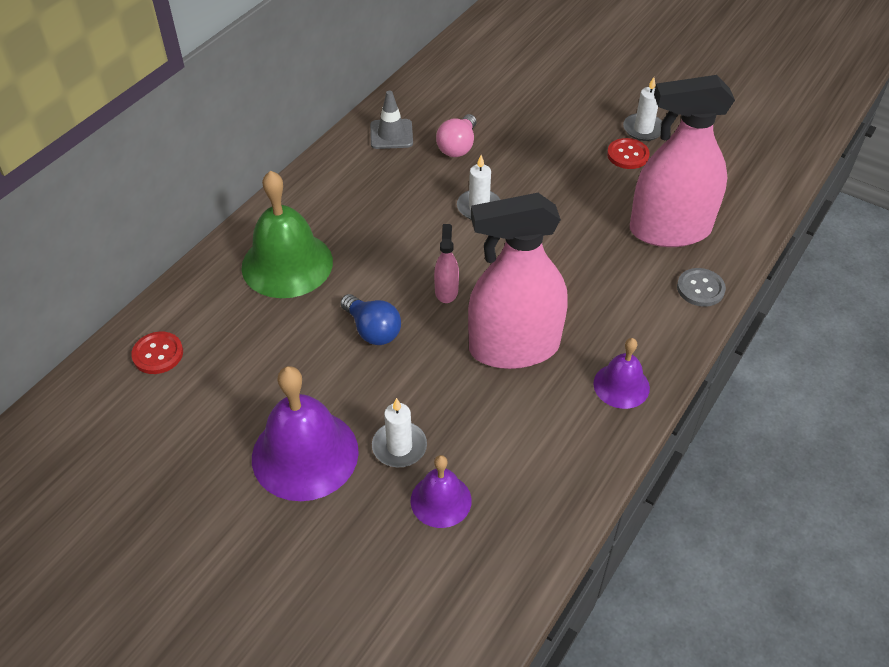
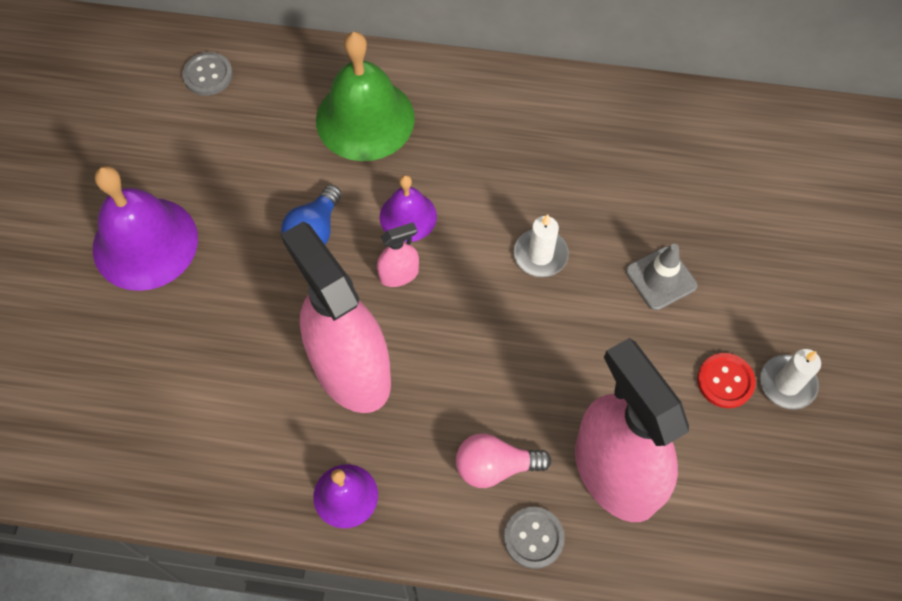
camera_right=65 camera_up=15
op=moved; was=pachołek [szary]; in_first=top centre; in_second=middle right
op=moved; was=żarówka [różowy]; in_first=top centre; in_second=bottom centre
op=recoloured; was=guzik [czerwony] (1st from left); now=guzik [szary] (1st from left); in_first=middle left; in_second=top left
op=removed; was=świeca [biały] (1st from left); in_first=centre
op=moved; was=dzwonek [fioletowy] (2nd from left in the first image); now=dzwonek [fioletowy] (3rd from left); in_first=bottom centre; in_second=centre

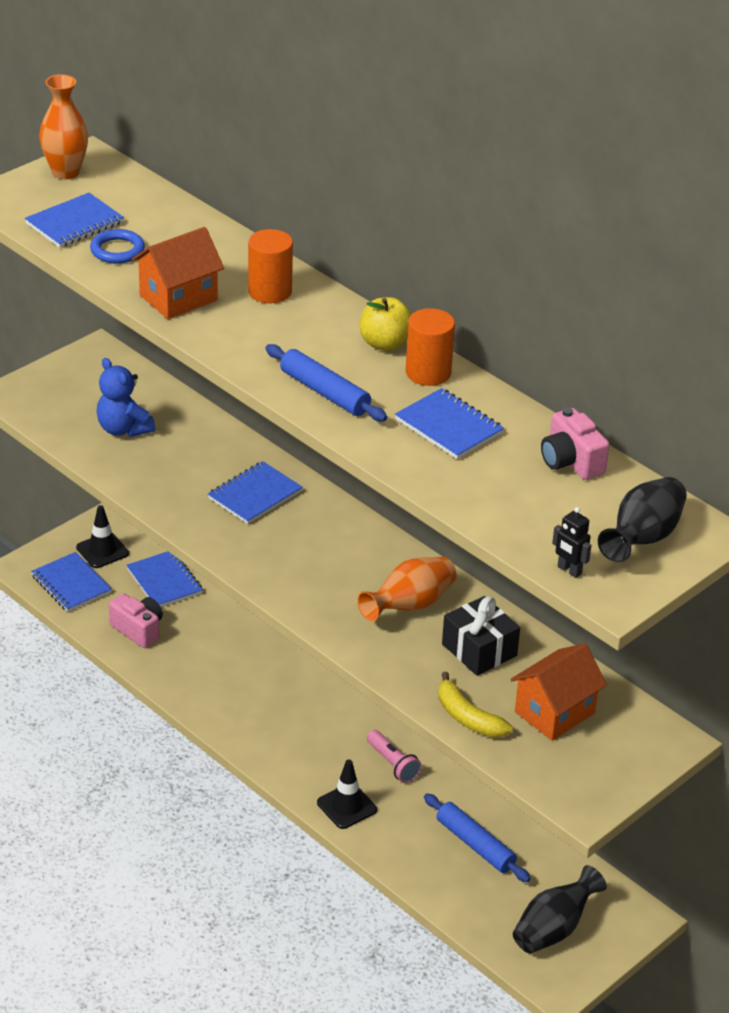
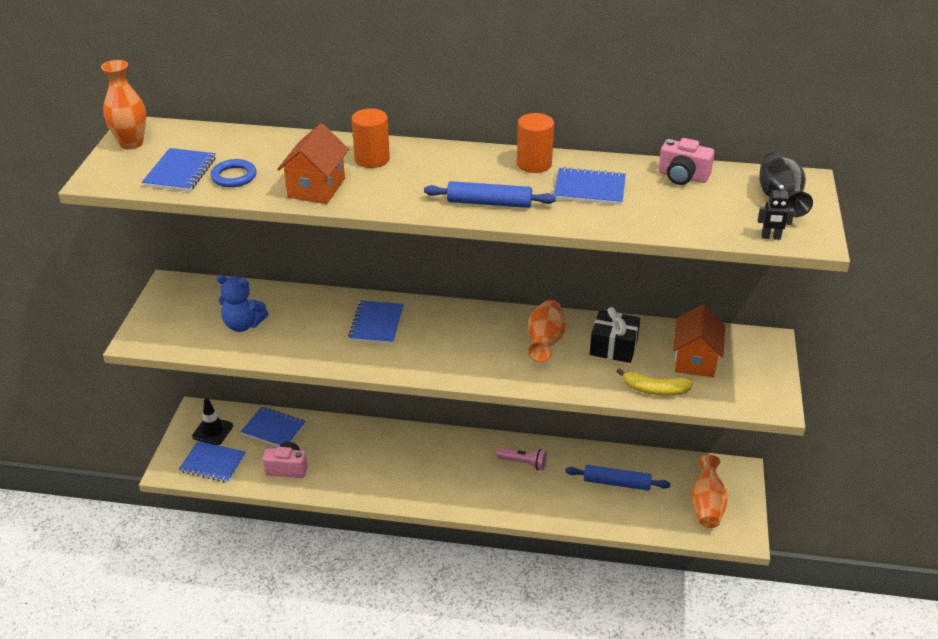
camera_right=-35 camera_up=0
op=removed; was=jabłko [żółty]; in_first=top centre
op=removed; was=pachołek [czarny] (2nd from left); in_first=bottom centre
op=recoloured; was=wazon [czarny] (1st from left); now=wazon [pomarańczowy] (3rd from left); in_first=bottom right; in_second=bottom right

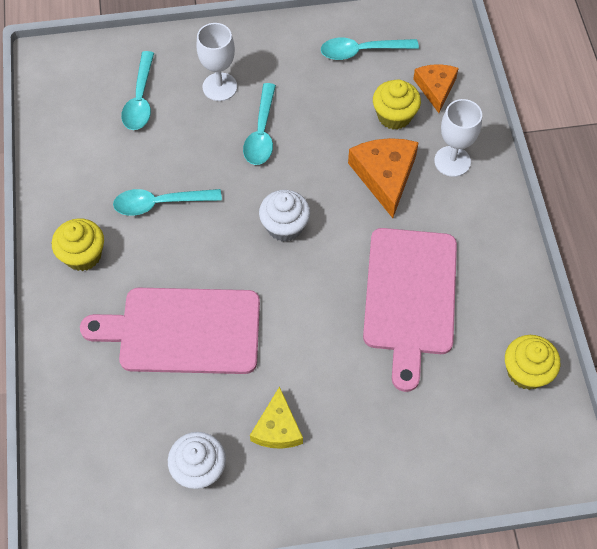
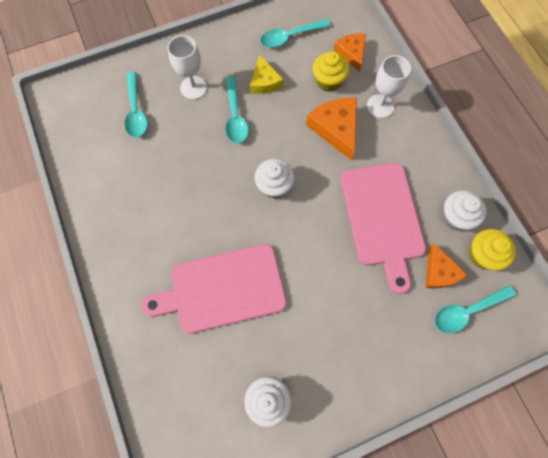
camera_right=-15 camera_up=10
op=moved; was=łyżka [turkusowy] (2nd from left in the first image); now=łyżka [turkusowy] (4th from left); in_first=middle left; in_second=bottom right
op=removed; was=muffinka [żółty] (1st from left); in_first=middle left
op=moved; was=ser [żółty]; in_first=bottom centre; in_second=top centre
op=added; now=muffinka [biały] (3rd from left); in_second=middle right
op=added; now=ser [pomarańczowy] (3rd from left); in_second=middle right

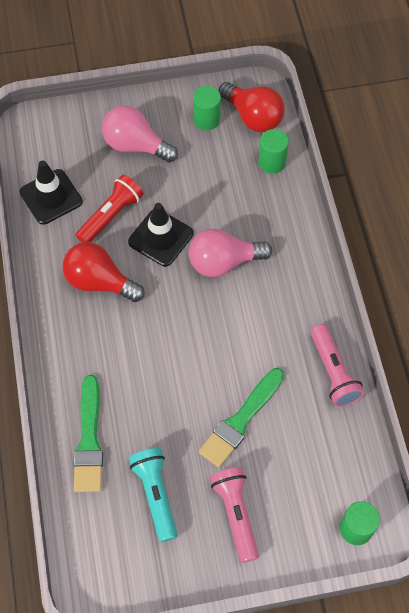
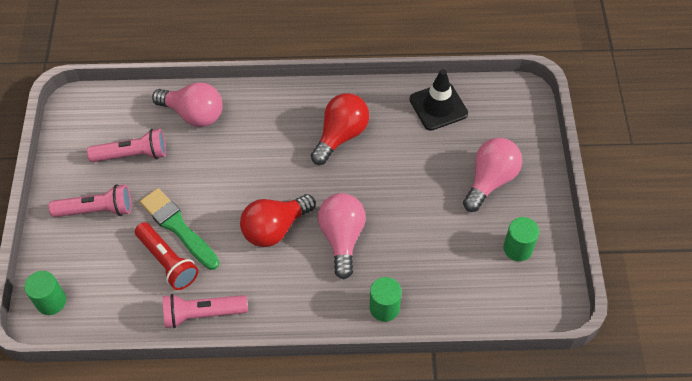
camera_right=100 camera_up=-5
op=moved; was=żarówka [czerwony] (2nd from left in the first image); now=żarówka [czerwony] (1st from left); in_first=top centre; in_second=centre
op=moved; was=walec [zielony] (2nd from left); in_first=top right; in_second=bottom centre
op=moved; was=latarka [czerwony]; in_first=middle left; in_second=bottom left
op=removed; was=pachołek [czarny] (2nd from left); in_first=centre
op=replaced; was=pędzel [zielony] (1st from left); now=żarówka [różowy] (1st from left); in_first=bottom left; in_second=top left
op=recoloured; was=latarka [turkusowy]; now=latarka [różowy] (2nd from left); in_first=bottom centre; in_second=middle left

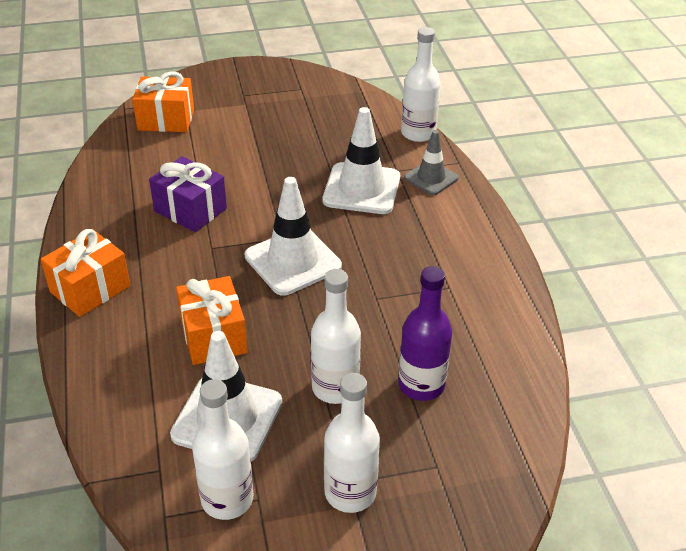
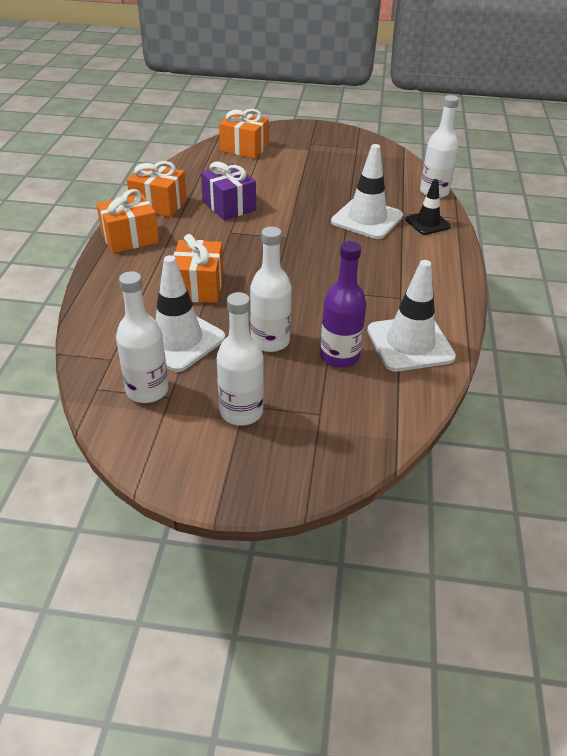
camera_right=20 camera_up=0
op=recoloured; was=pachołek [szary]; now=pachołek [czarny]; in_first=top centre; in_second=top right
op=moved; was=pachołek [biały] (2nd from left in the first image); now=pachołek [biały] (3rd from left); in_first=centre; in_second=middle right
op=added; now=prezent [pomarańczowy] (2nd from left); in_second=top left

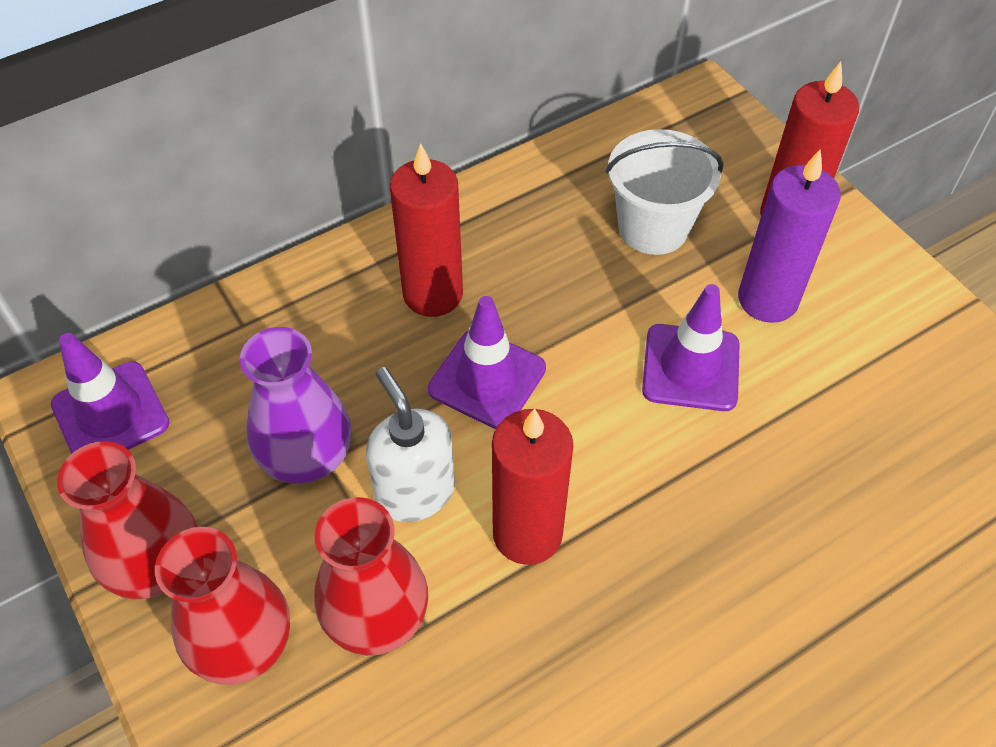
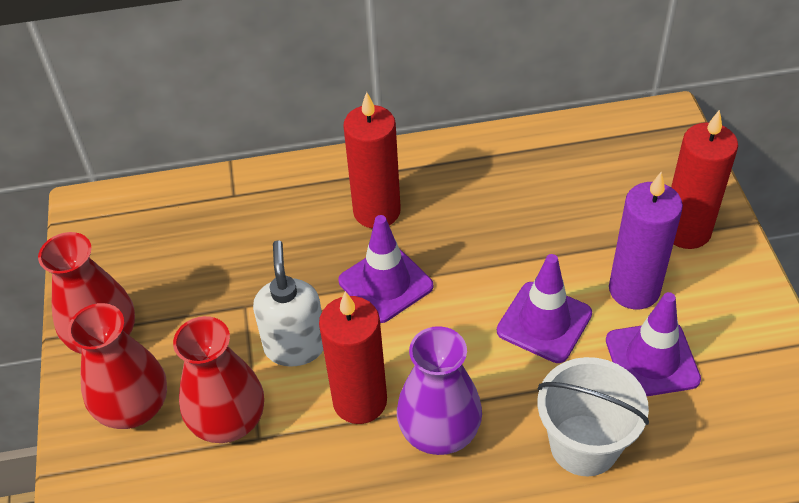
camera_right=25 camera_up=-5
op=moved; was=wiadro [biały]; in_first=top right; in_second=bottom right
op=moved; was=wazon [fioletowy]; in_first=middle left; in_second=bottom centre
op=moved; was=pachołek [fioletowy] (1st from left in the first image); now=pachołek [fioletowy] (3rd from left); in_first=middle left; in_second=bottom right

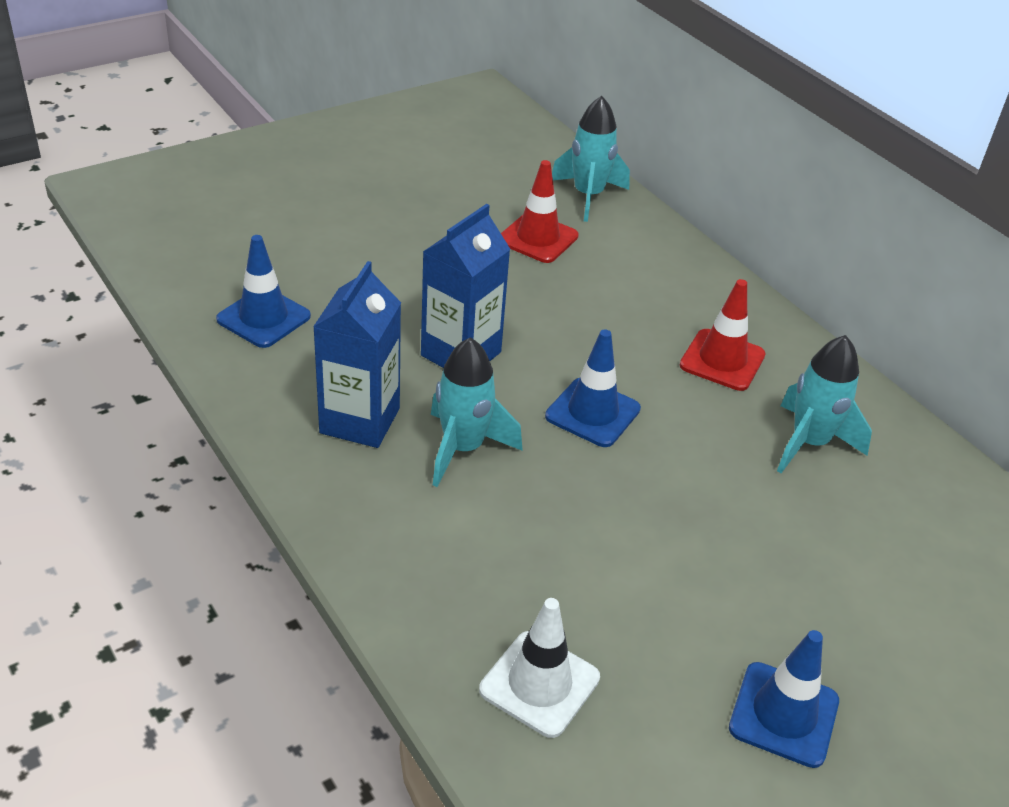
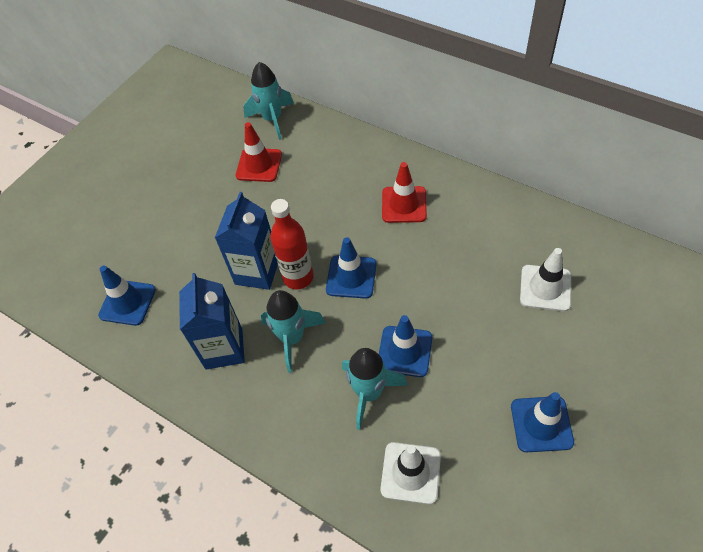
camera_right=-15 camera_up=15
op=moved; was=rakieta [turkusowy] (3rd from left); in_first=middle right; in_second=bottom centre
op=added; now=butelka [czerwony]; in_second=centre
op=added; now=pachołek [biały] (2nd from left); in_second=middle right
op=added; now=pachołek [niebieski] (3rd from left); in_second=centre

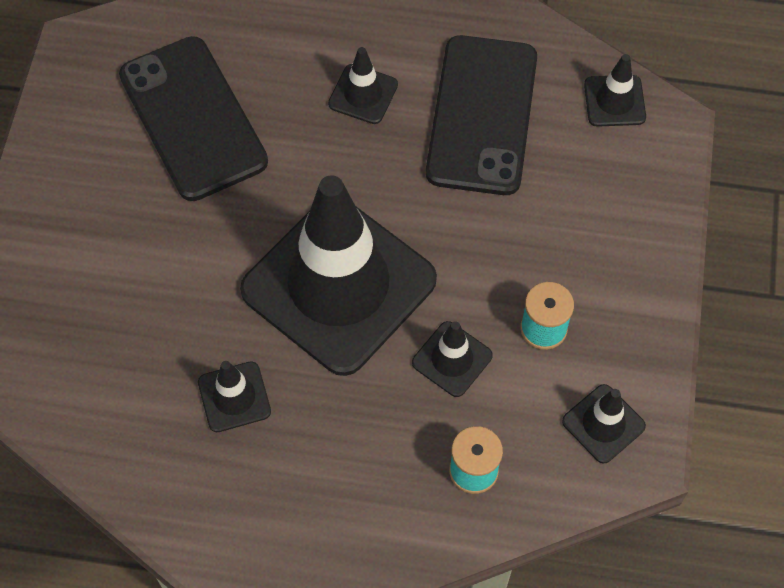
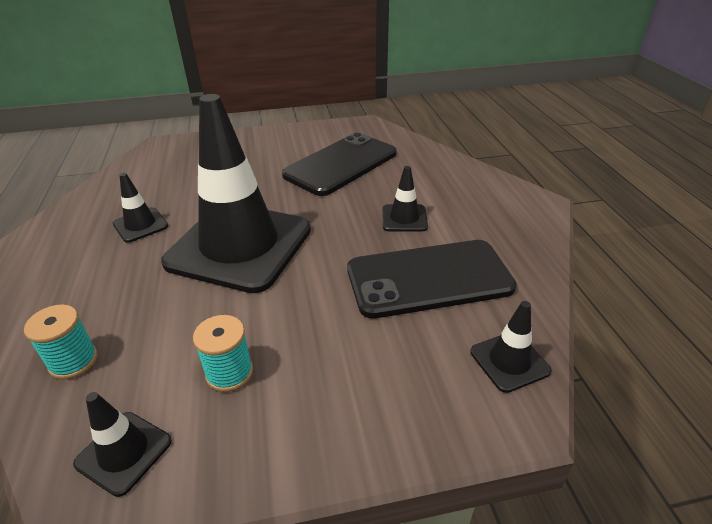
camera_right=70 camera_up=-25
op=removed; was=pachołek [czarny] (4th from left); in_first=centre

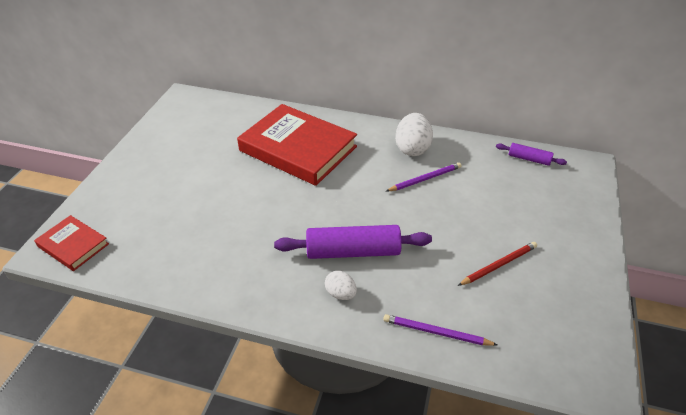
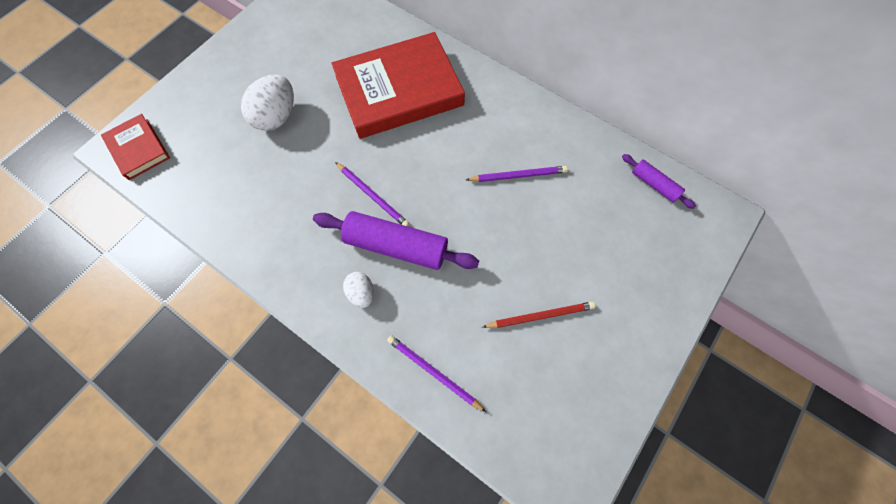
camera_right=20 camera_up=25
op=turned; was=książka [czerwony] (2nd from left); in_first=centre; in_second=top centre; clockwise=-75
op=moved; was=jajko [biały] (2nd from left in the first image); now=jajko [biały] (1st from left); in_first=top centre; in_second=top left
op=added; now=ołówek [fioletowy] (1st from left); in_second=centre

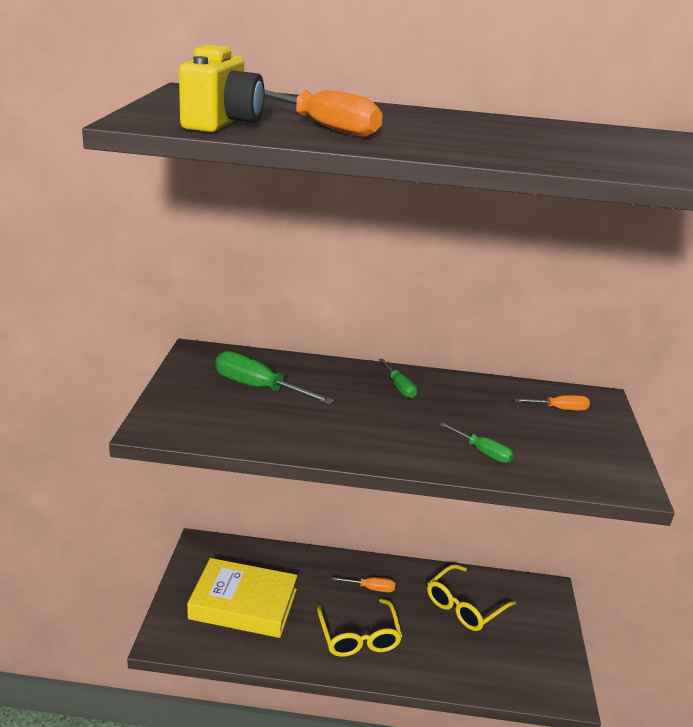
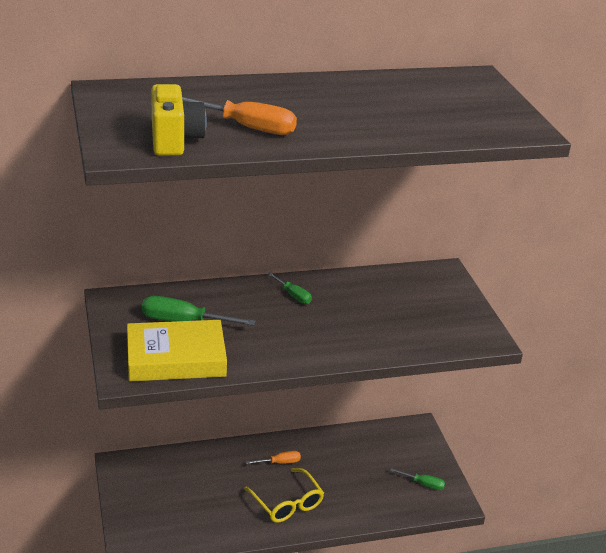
camera_right=-20 camera_up=5
op=removed; was=śrubokręt [pomarańczowy] (3rd from left); in_first=middle right
op=moved; was=śrubokręt [zielony] (3rd from left); in_first=middle right; in_second=bottom right
op=moved; was=książka [żółty]; in_first=bottom centre; in_second=middle left
op=removed; was=okulary [żółty] (2nd from left); in_first=bottom right

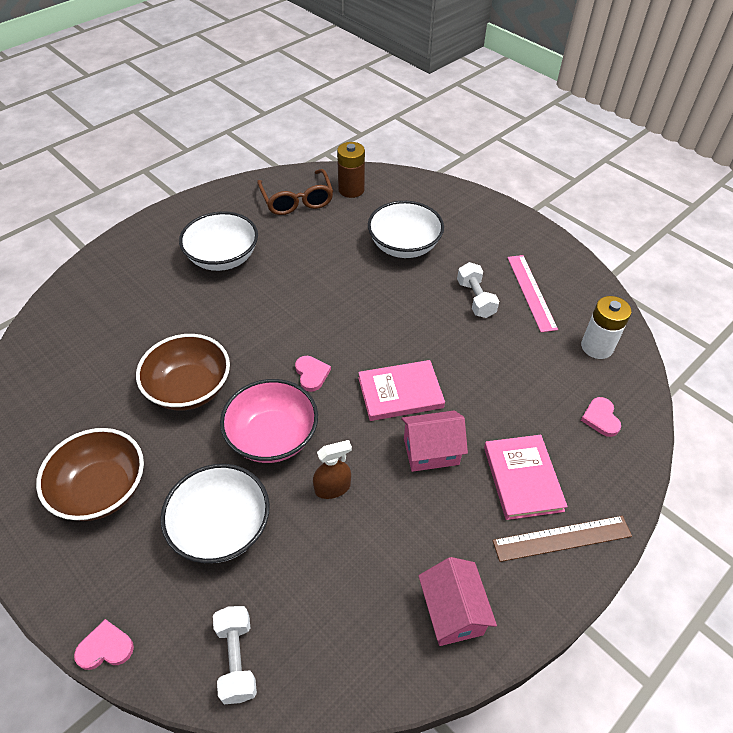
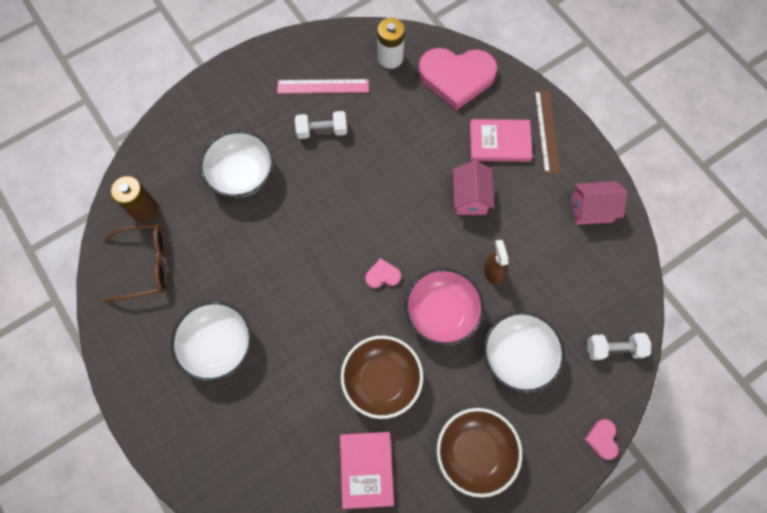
camera_right=-80 camera_up=20
op=moved; was=książka [różowy] (1st from left); in_first=centre; in_second=bottom centre
op=resized; was=serce [różowy] (3rd from left in the first image); in_first=middle right; in_second=top centre; ratio=2.4

